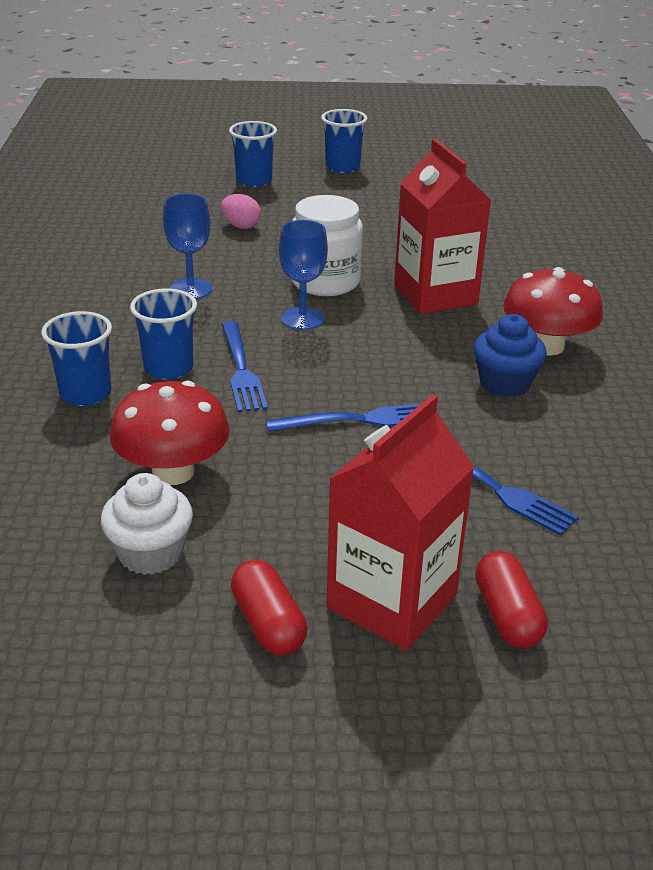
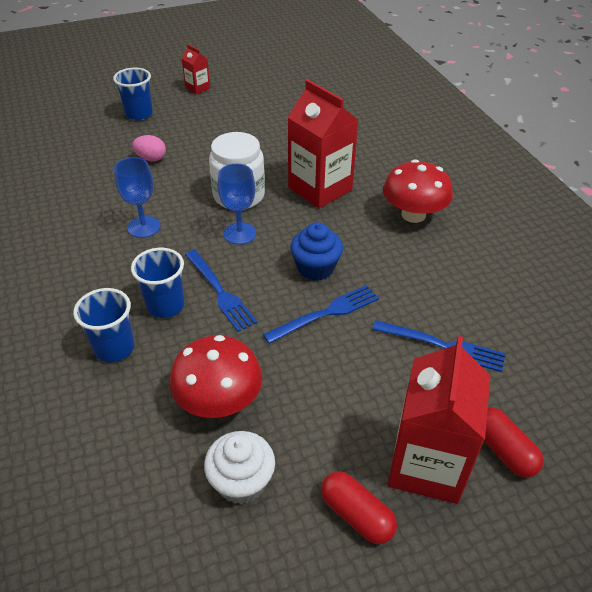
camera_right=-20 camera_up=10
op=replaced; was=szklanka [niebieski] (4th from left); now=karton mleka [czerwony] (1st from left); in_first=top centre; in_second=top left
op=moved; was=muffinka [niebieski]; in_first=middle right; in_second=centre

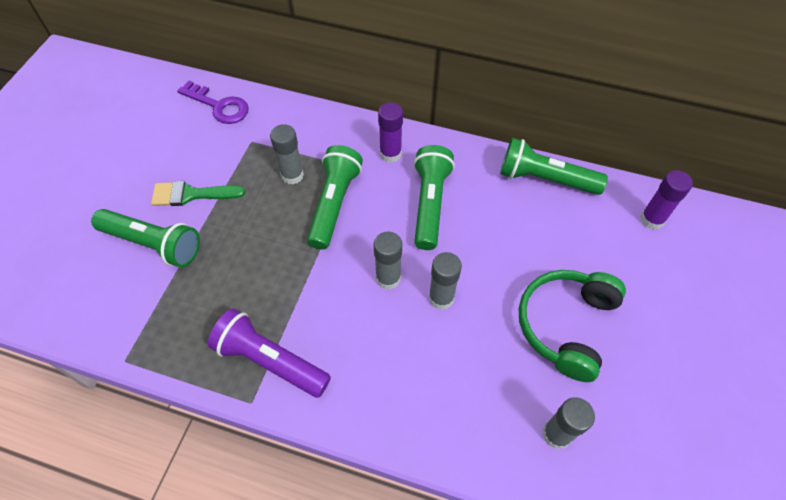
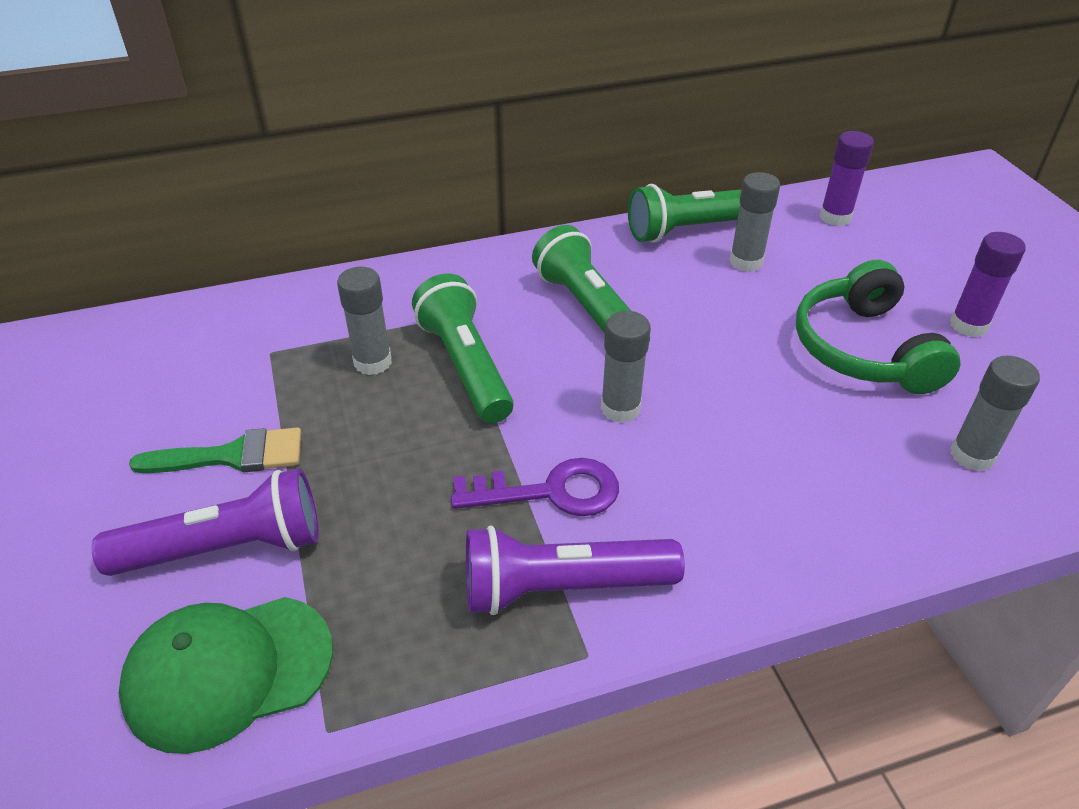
camera_right=-35 camera_up=-15
op=moved; was=klucz [fioletowy]; in_first=top left; in_second=centre
op=moved; was=klej w sztyfcie [fioletowy] (1st from left in the first image); now=klej w sztyfcie [fioletowy] (2nd from left); in_first=top centre; in_second=middle right
op=turned; was=pędzel [zielony]; in_first=middle left; in_second=middle left; clockwise=-150
op=recoloured; was=latarka [zielony] (1st from left); now=latarka [fioletowy] (1st from left); in_first=middle left; in_second=middle left
op=moved; was=klej w sztyfcie [szary] (3rd from left); in_first=centre; in_second=top right
op=added; now=czapka [zielony]; in_second=bottom left

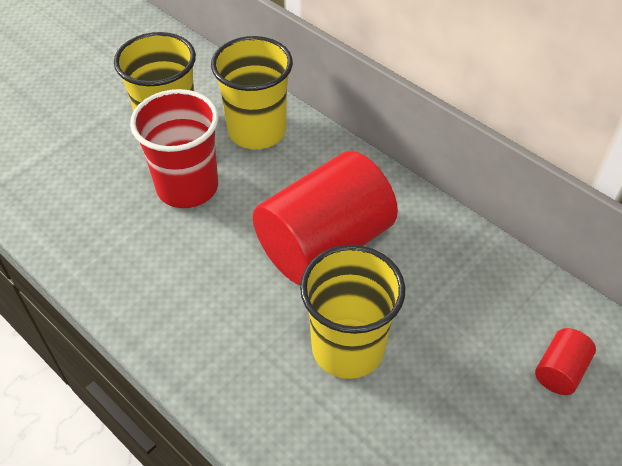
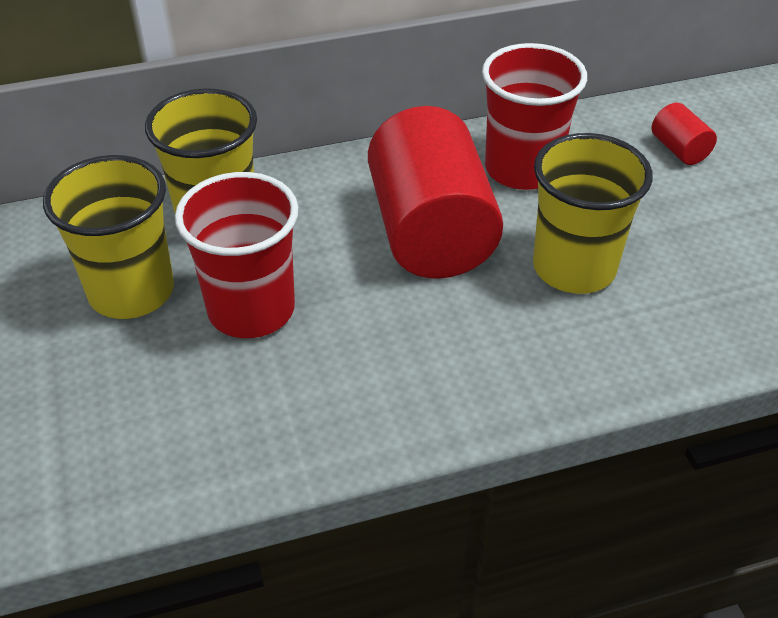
camera_right=-60 camera_up=-5
op=added; now=szklanka [czerwony] (2nd from left); in_second=top right

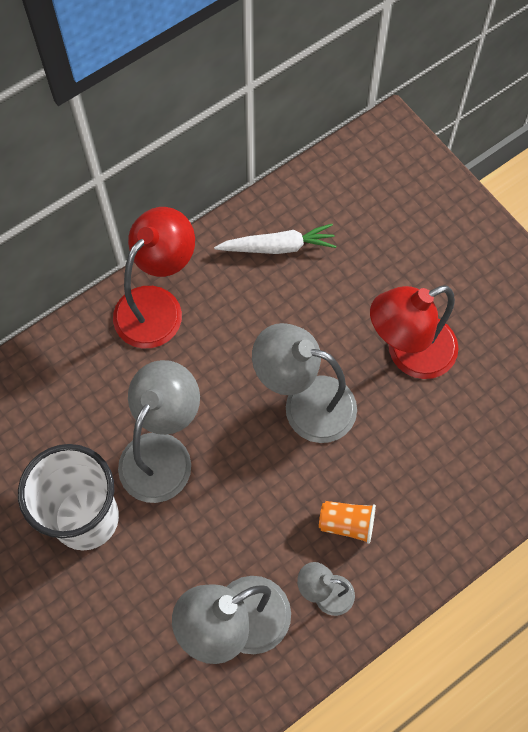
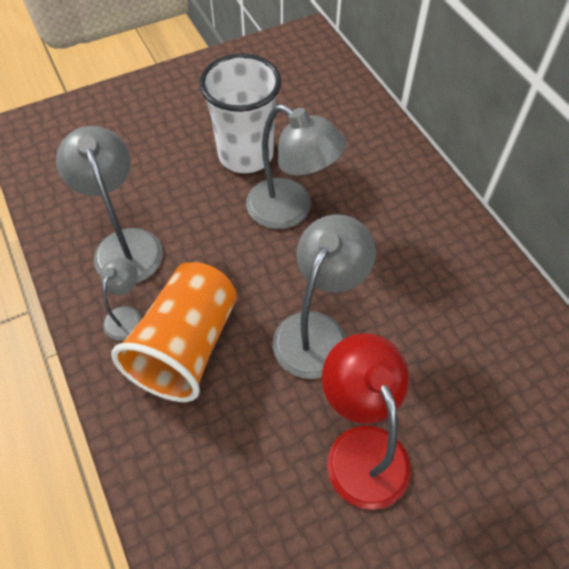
camera_right=100 camera_up=-10
op=removed; was=lampka [czerwony] (1st from left); in_first=middle left
op=removed; was=marchewka [biały]; in_first=top centre
op=resized; was=szklanka [pomarańczowy]; in_first=bottom centre; in_second=middle left; ratio=2.23

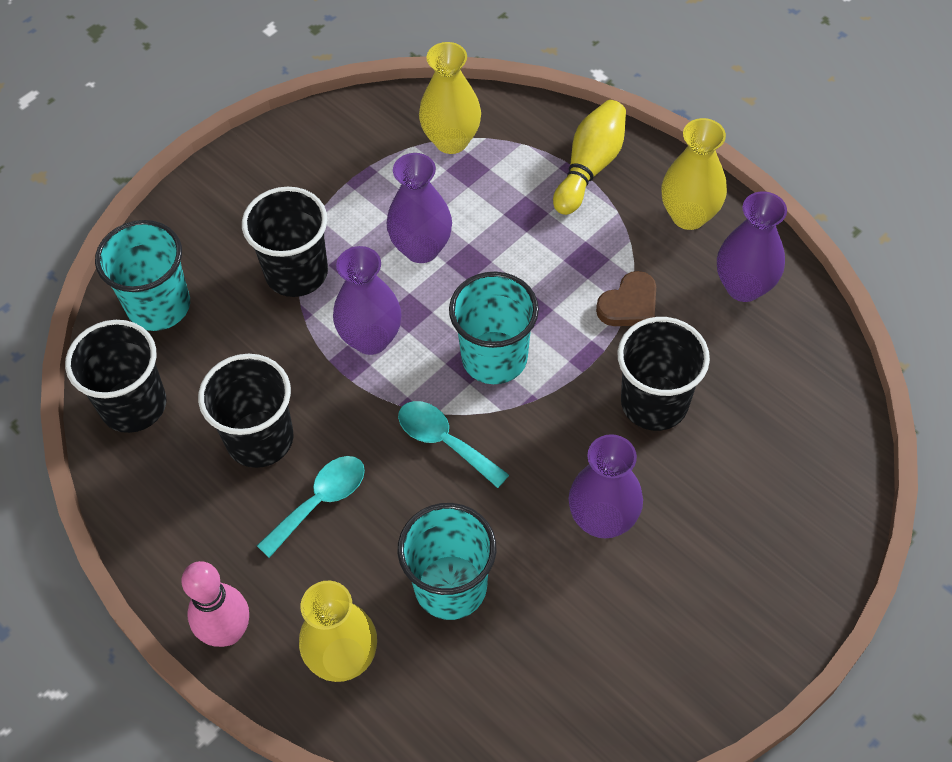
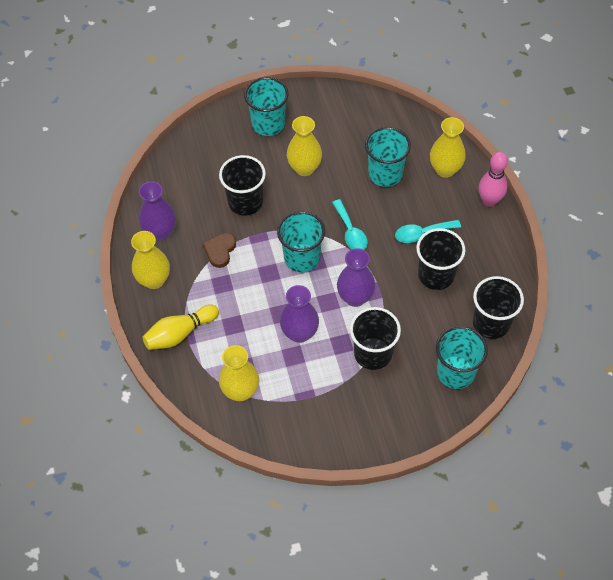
camera_right=-150 camera_up=0
op=turned; was=serce [brązowy]; in_first=centre; in_second=centre; clockwise=-60
op=recoloured; was=wazon [fioletowy] (3rd from left); now=wazon [żółty] (3rd from left); in_first=centre; in_second=top centre
op=added; now=szklanka [turkusowy] (1st from left); in_second=top centre

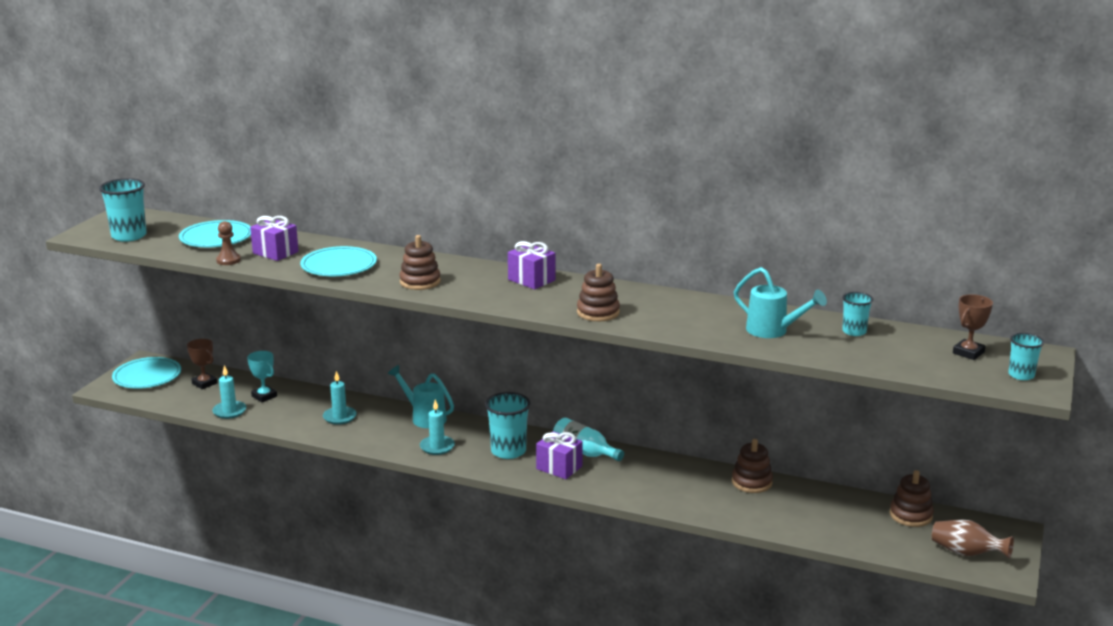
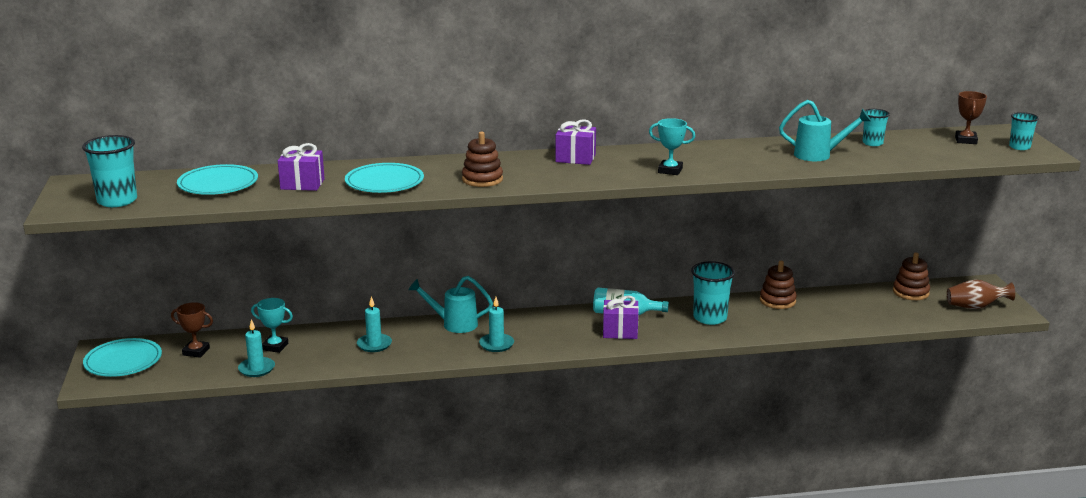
camera_right=-30 camera_up=0
op=removed; was=pionek [brązowy]; in_first=middle left
op=replaced; was=zabawka nakładanka [brązowy] (2nd from left); now=puchar [turkusowy] (2nd from left); in_first=centre; in_second=top centre
op=moved; was=szklanka [turkusowy] (2nd from left); in_first=bottom centre; in_second=centre

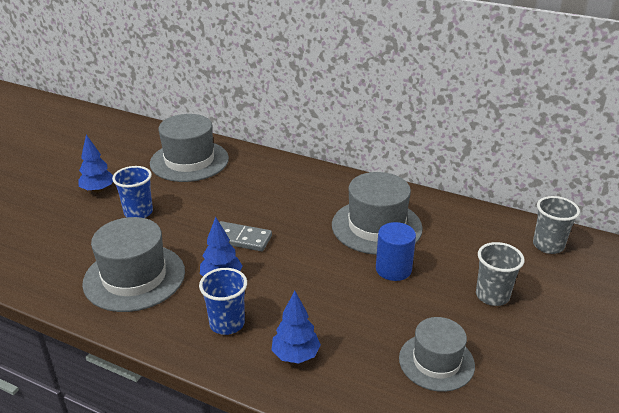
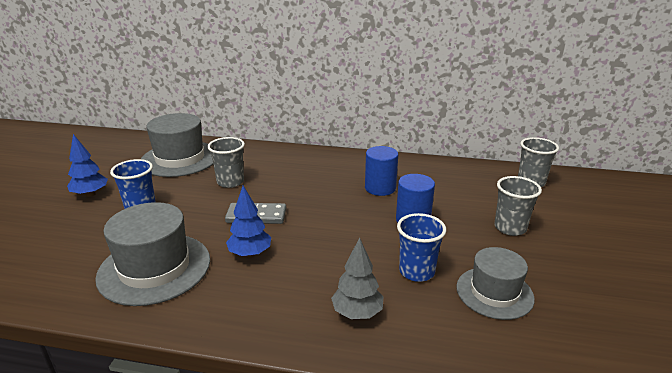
camera_right=-15 camera_up=-5
op=replaced; was=kapelusz [szary] (3rd from left); now=walec [niebieski] (1st from left); in_first=centre; in_second=centre
op=moved; was=szklanka [niebieski] (2nd from left); in_first=bottom centre; in_second=centre
op=recoloured; was=drzewko [niebieski] (3rd from left); now=drzewko [szary]; in_first=bottom centre; in_second=bottom centre
op=added; now=szklanka [szary] (1st from left); in_second=centre

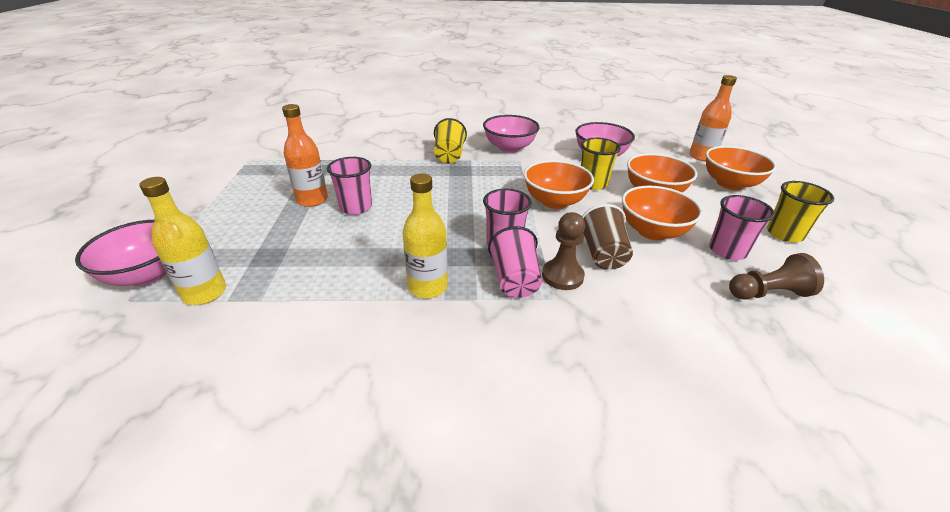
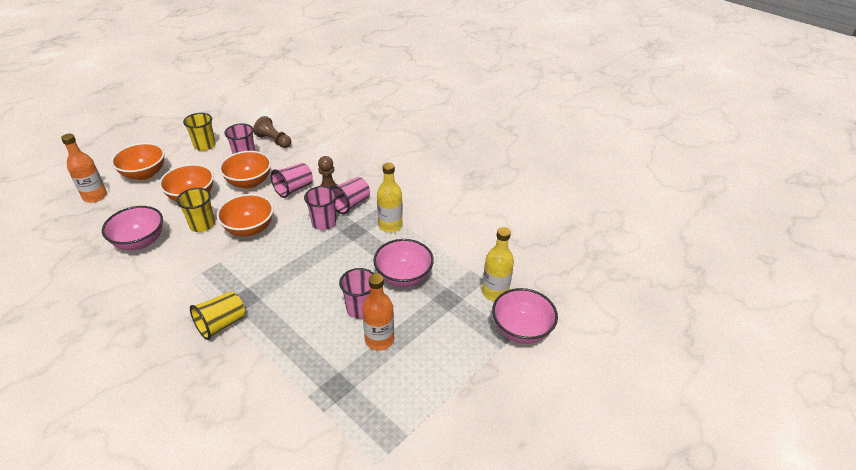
camera_right=-135 camera_up=5
op=moved; was=miska [różowy] (2nd from left); in_first=top centre; in_second=centre
op=recoloured; was=szklanka [brązowy]; now=szklanka [różowy] (2nd from left); in_first=centre; in_second=centre

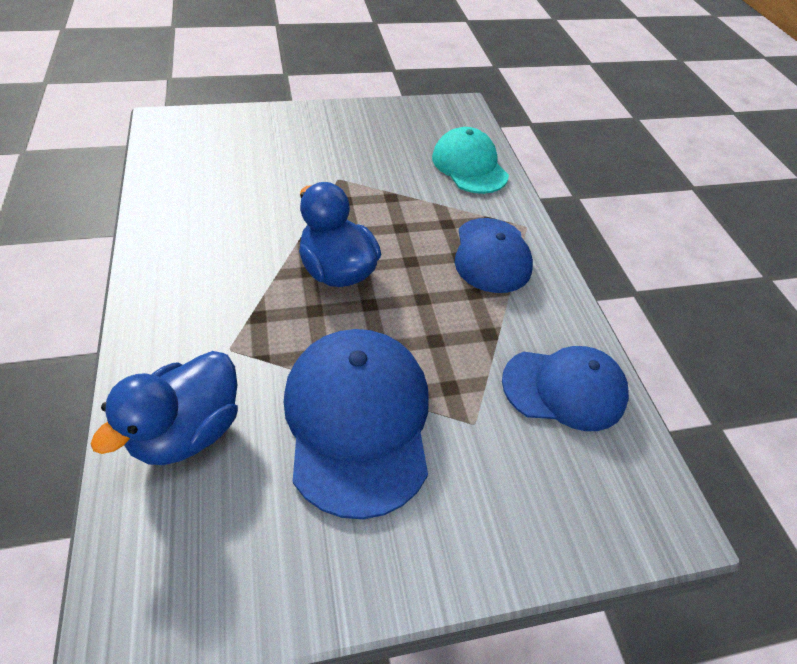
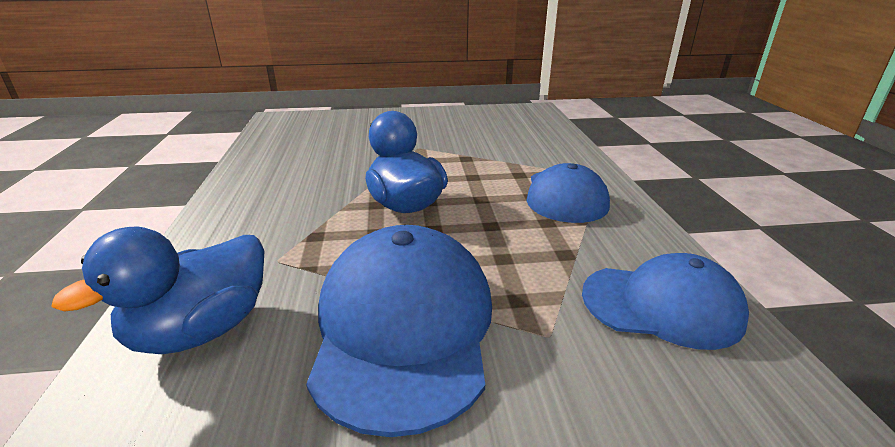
camera_right=10 camera_up=-20
op=removed; was=czapka [turkusowy]; in_first=top centre

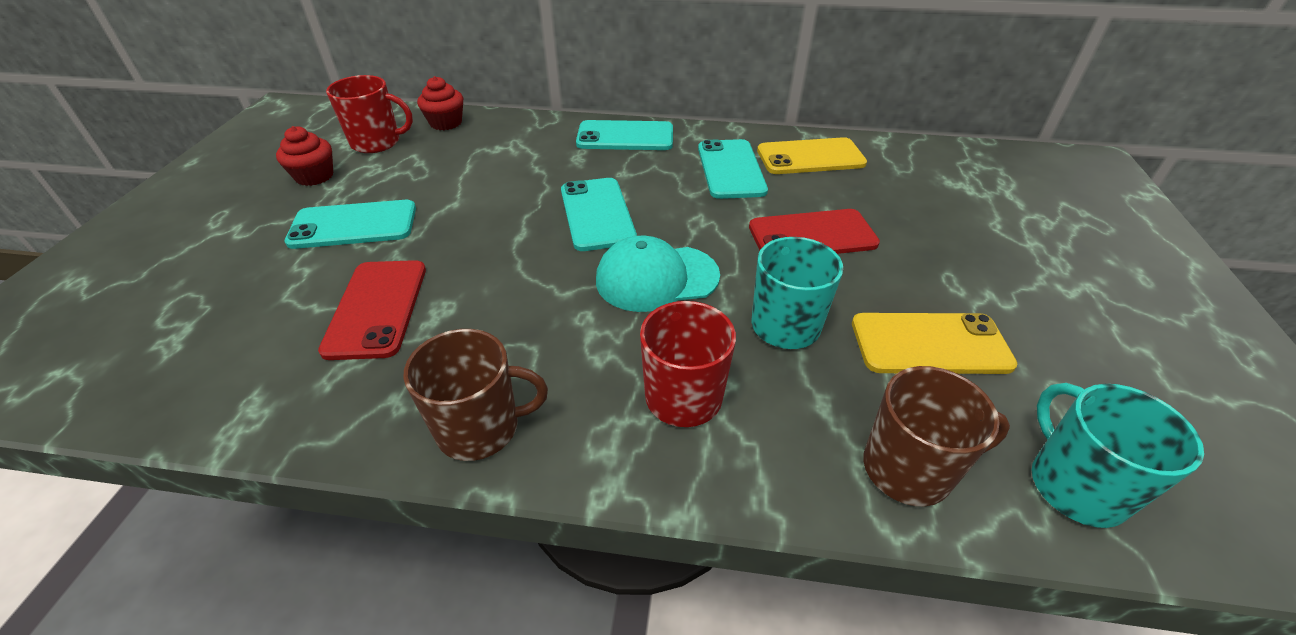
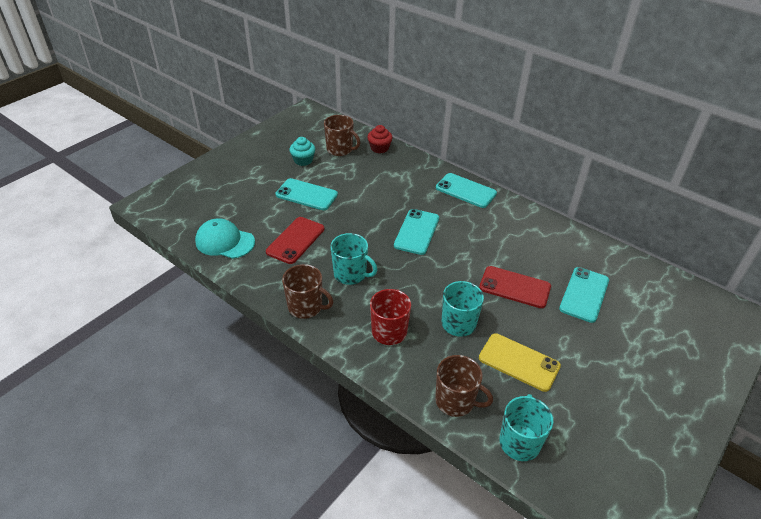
camera_right=30 camera_up=0
op=recoloured; was=kubek [czerwony] (1st from left); now=kubek [brązowy] (2nd from left); in_first=top left; in_second=top centre
op=recoloured; was=muffinka [czerwony] (1st from left); now=muffinka [turkusowy]; in_first=top left; in_second=top centre
op=removed; was=telefon [żółty] (1st from left); in_first=top centre
op=moved; was=telefon [turkusowy] (4th from left); in_first=top centre; in_second=middle right
op=moved; was=czapka [turkusowy]; in_first=centre; in_second=middle left
op=added; now=kubek [turkusowy] (1st from left); in_second=centre

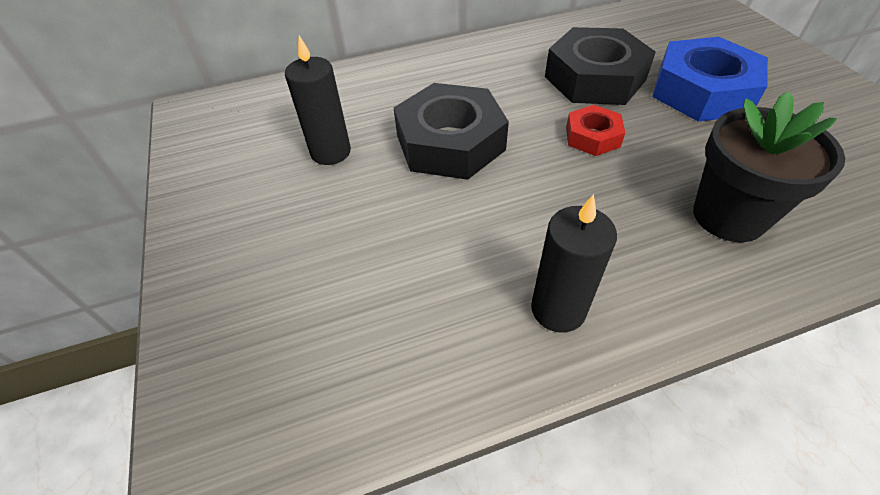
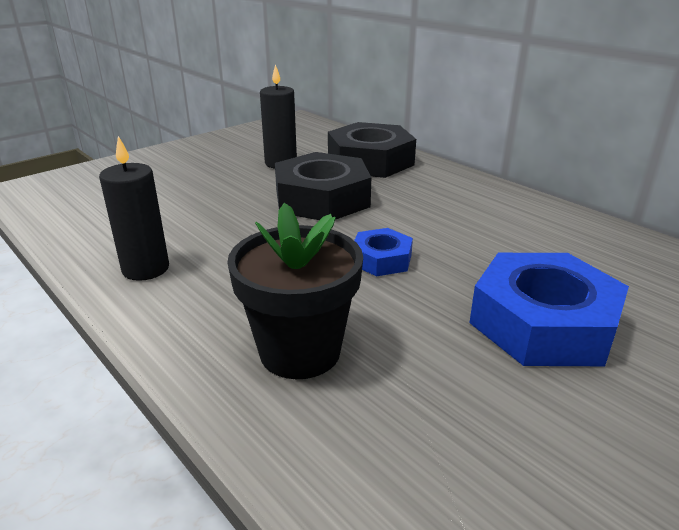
camera_right=65 camera_up=-20
op=moved; was=nakrętka [czarny] (2nd from left); in_first=top right; in_second=top centre
op=recoloured; was=nakrętka [czerwony]; now=nakrętka [niebieski] (1st from left); in_first=top right; in_second=centre

